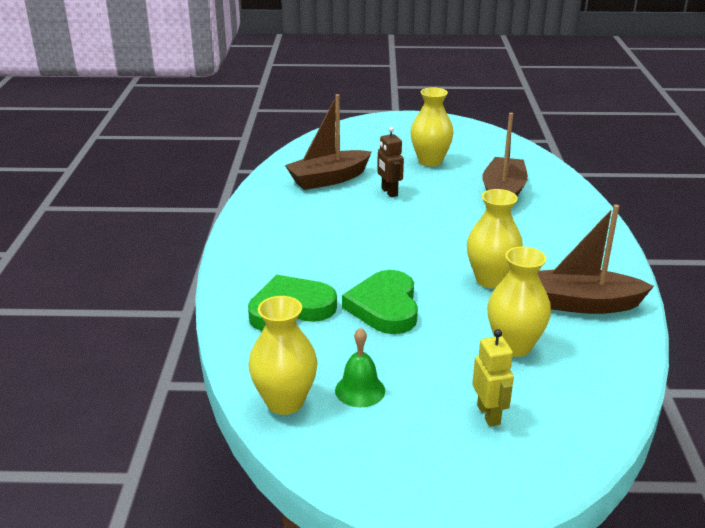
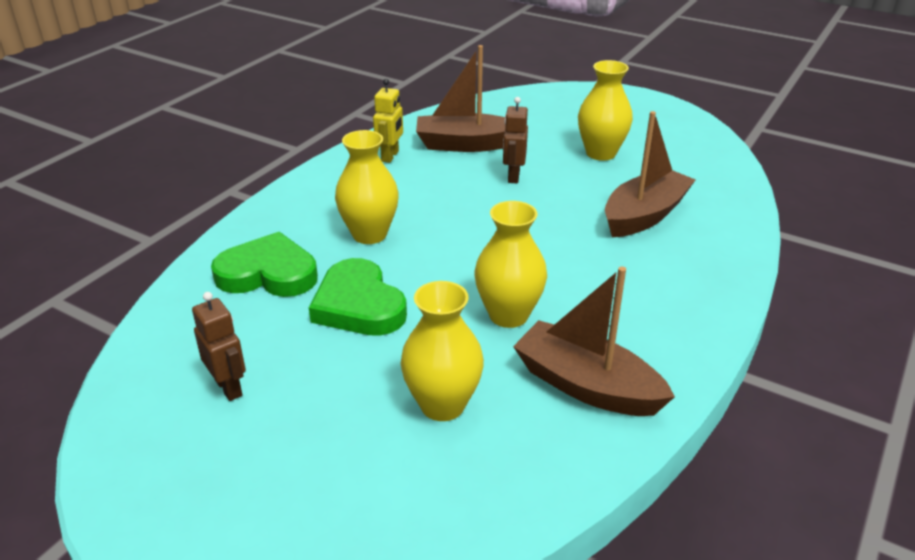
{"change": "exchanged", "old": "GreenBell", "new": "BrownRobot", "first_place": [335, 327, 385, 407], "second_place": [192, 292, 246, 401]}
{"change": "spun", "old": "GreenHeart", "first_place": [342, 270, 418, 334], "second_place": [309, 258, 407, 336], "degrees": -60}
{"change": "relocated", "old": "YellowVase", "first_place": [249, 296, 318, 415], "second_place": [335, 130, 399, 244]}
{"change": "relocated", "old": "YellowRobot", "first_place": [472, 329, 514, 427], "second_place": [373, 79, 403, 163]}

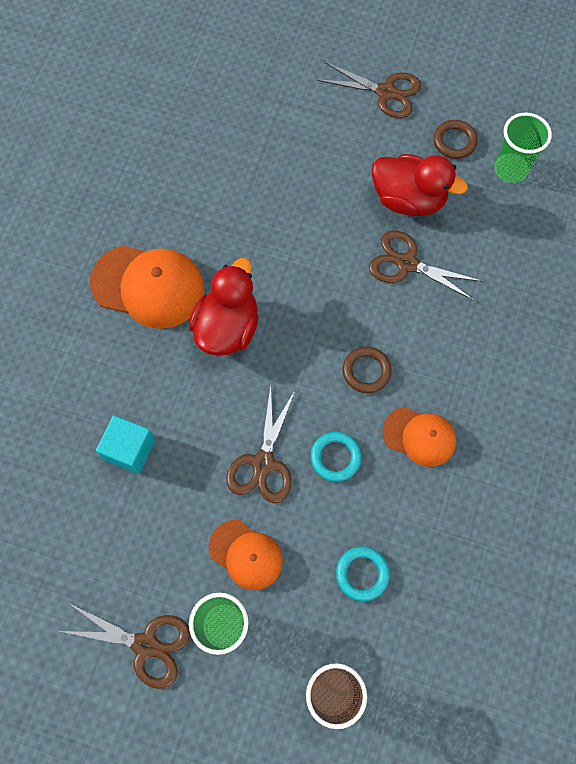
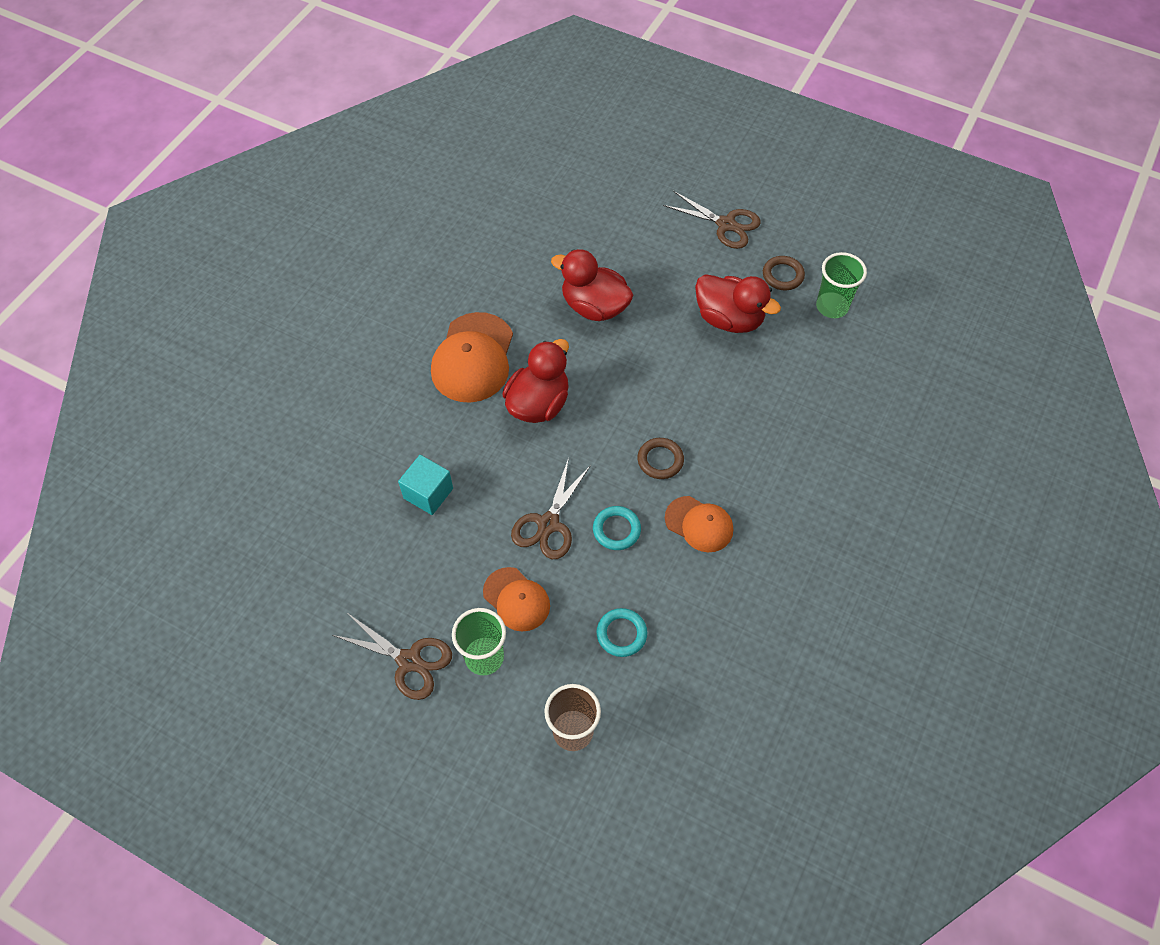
{"change": "spun", "old": "OrangeCap", "first_place": [90, 245, 205, 329], "second_place": [431, 312, 513, 403], "degrees": 75}
{"change": "appeared", "new": "RedDuck", "second_place": [551, 249, 633, 321]}
{"change": "missing", "old": "BrownScissors", "first_place": [369, 230, 483, 301]}

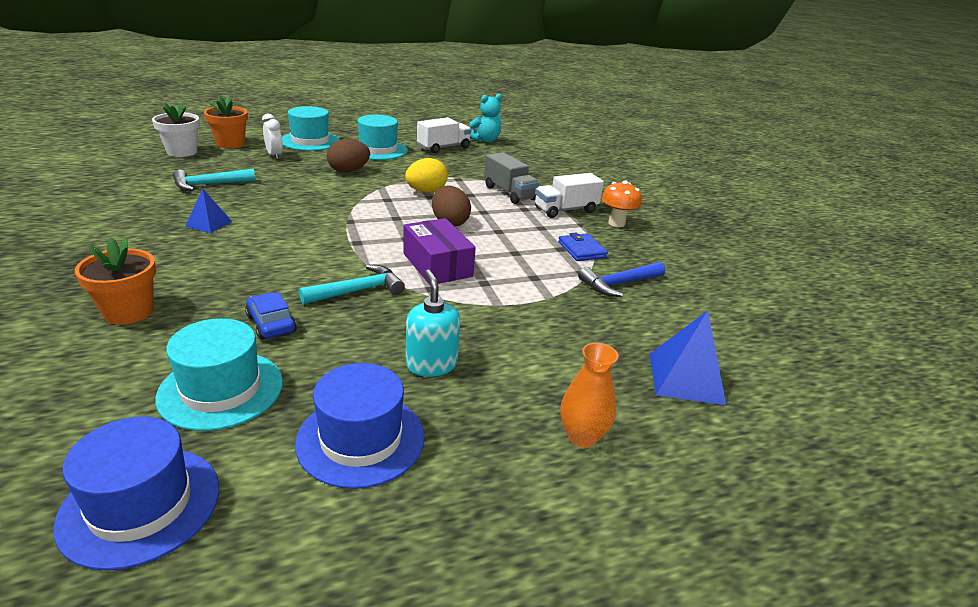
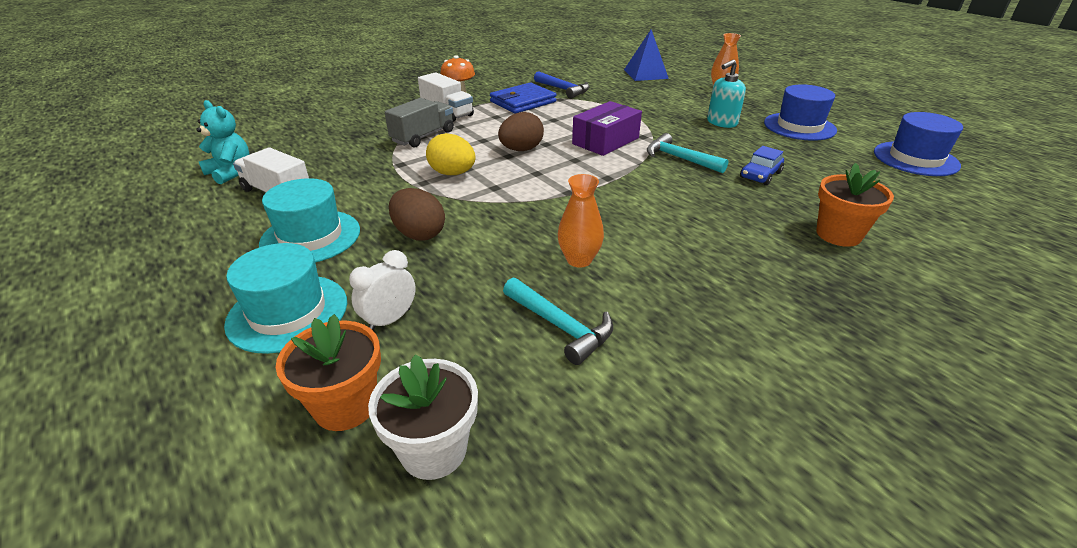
{"change": "size", "old": "BlueWallet", "first_place": [558, 232, 608, 261], "second_place": [490, 82, 557, 113], "factor": 1.56}
{"change": "appeared", "new": "OrangeVase", "second_place": [558, 174, 604, 268]}
{"change": "missing", "old": "TurquoiseHat", "first_place": [155, 318, 283, 431]}
{"change": "missing", "old": "BluePyramid", "first_place": [185, 189, 232, 233]}

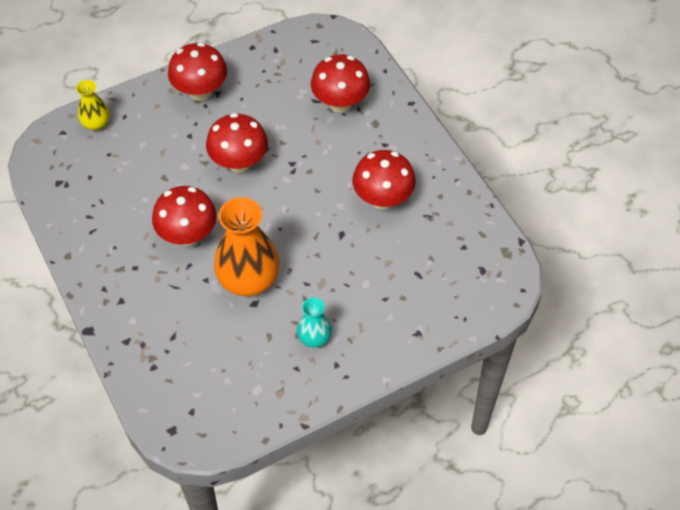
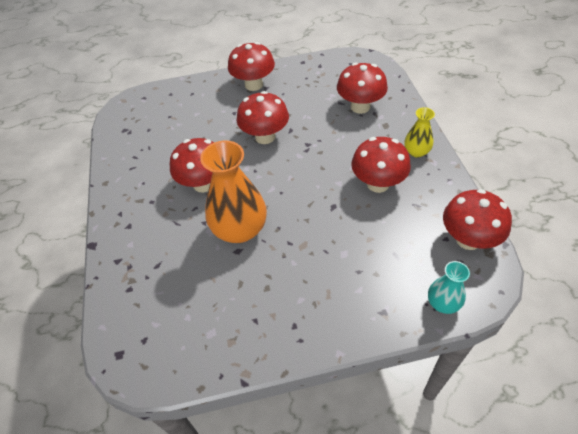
{"change": "relocated", "old": "YellowVase", "first_place": [76, 80, 110, 130], "second_place": [404, 107, 435, 158]}
{"change": "relocated", "old": "TurquoiseVase", "first_place": [297, 298, 332, 347], "second_place": [428, 261, 470, 314]}
{"change": "appeared", "new": "RedMushroom", "second_place": [443, 189, 512, 250]}

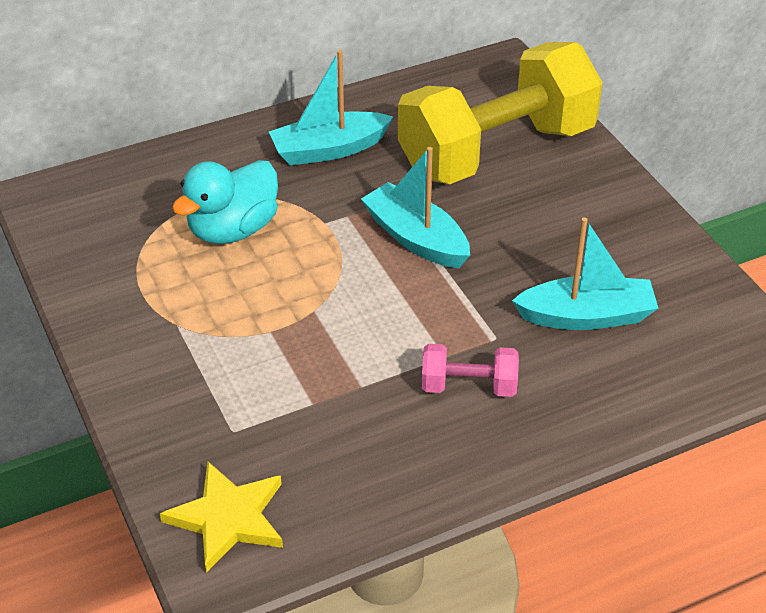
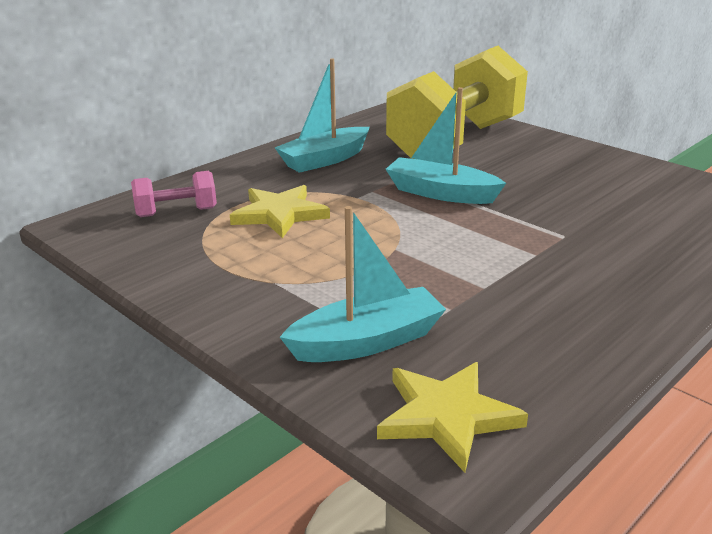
{"change": "relocated", "old": "PinkDumbbell", "first_place": [422, 344, 519, 397], "second_place": [131, 171, 217, 217]}
{"change": "exchanged", "old": "TurquoiseDuck", "new": "YellowStar", "first_place": [172, 160, 278, 244], "second_place": [230, 185, 330, 238]}
{"change": "relocated", "old": "TurquoiseBoat", "first_place": [512, 217, 658, 330], "second_place": [280, 206, 446, 362]}

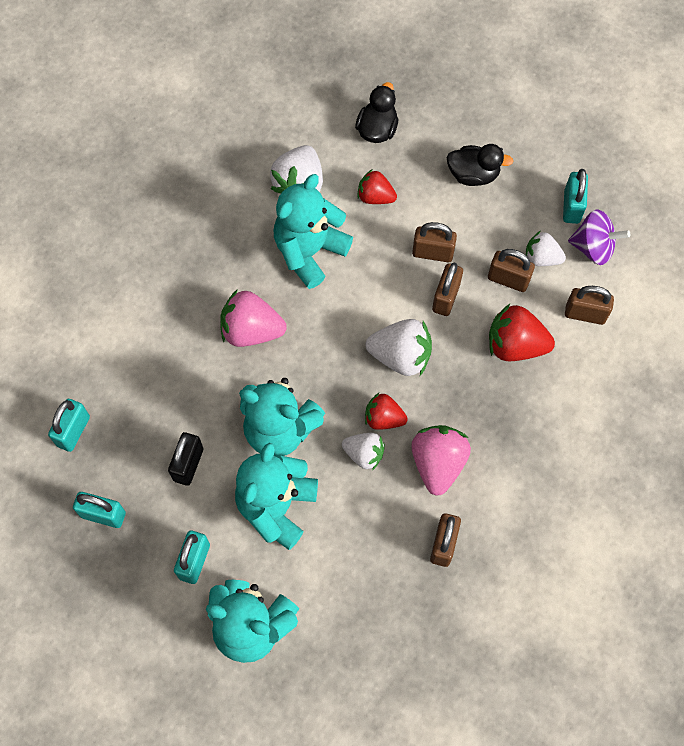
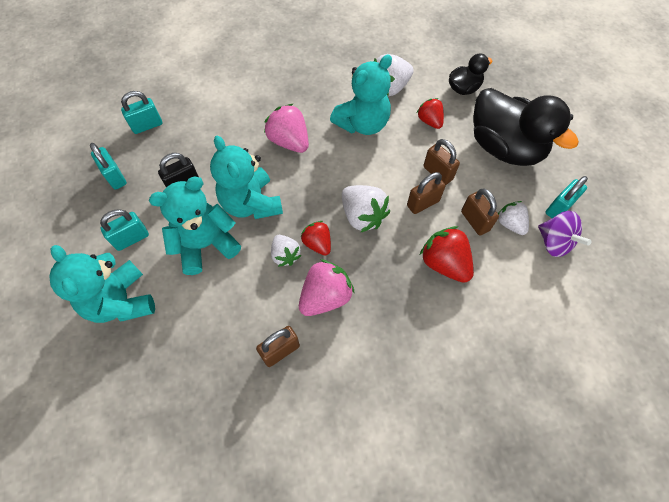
{"change": "spun", "old": "TurquoiseTeddyBear", "first_place": [274, 174, 353, 289], "second_place": [330, 55, 392, 135], "degrees": 150}
{"change": "size", "old": "BlackDuck", "first_place": [447, 144, 513, 186], "second_place": [473, 88, 579, 166], "factor": 2.01}
{"change": "missing", "old": "BrownPadlock", "first_place": [565, 286, 614, 325]}

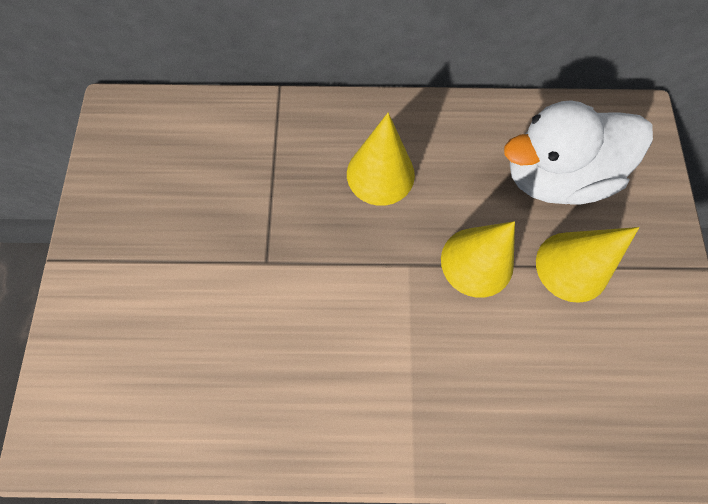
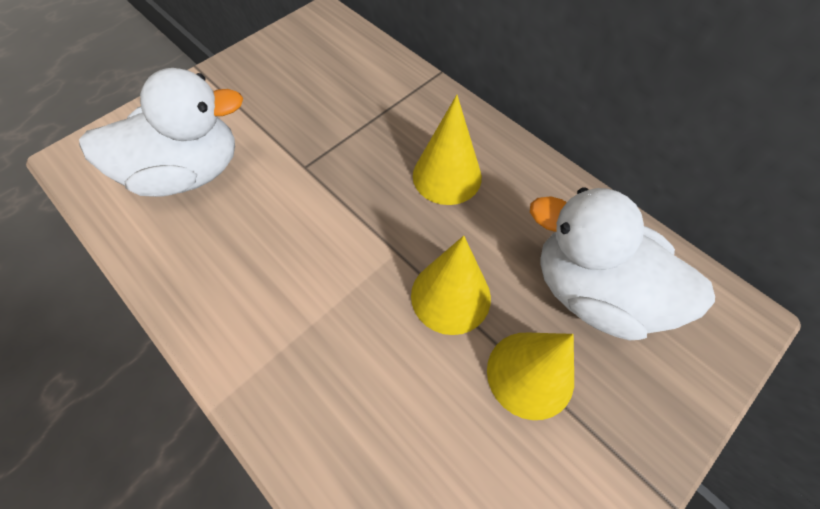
{"change": "appeared", "new": "WhiteDuck", "second_place": [79, 68, 243, 197]}

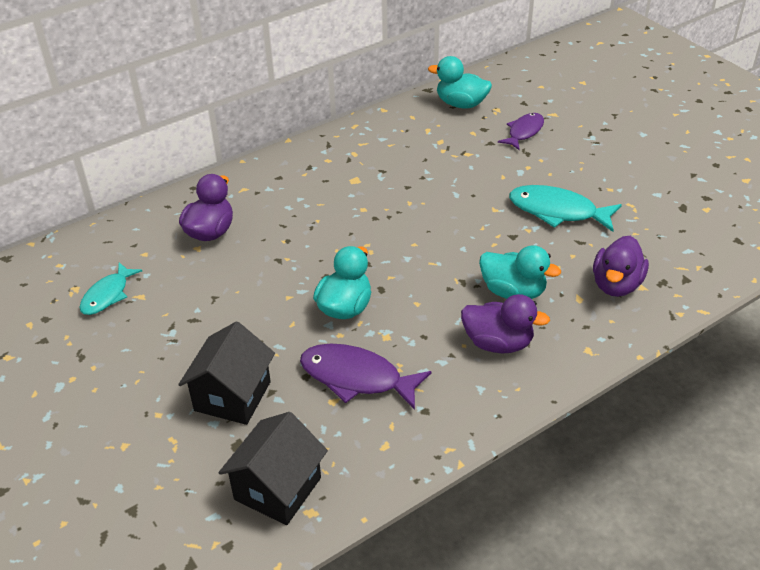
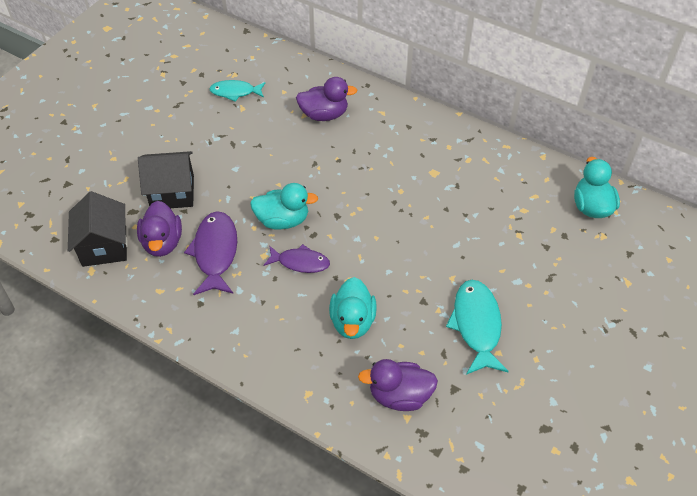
{"change": "spun", "old": "BlackHouse", "first_place": [219, 412, 328, 525], "second_place": [68, 191, 128, 267], "degrees": 75}
{"change": "relocated", "old": "PurpleDuck", "first_place": [461, 294, 550, 353], "second_place": [137, 201, 182, 257]}
{"change": "relocated", "old": "PurpleFish", "first_place": [498, 113, 544, 150], "second_place": [264, 244, 330, 273]}

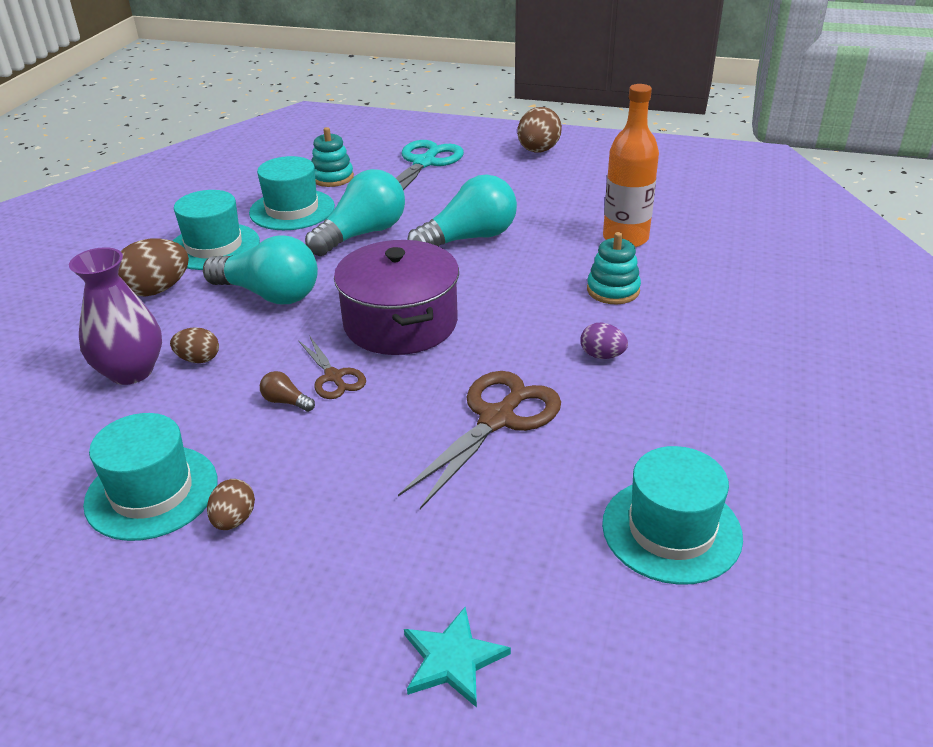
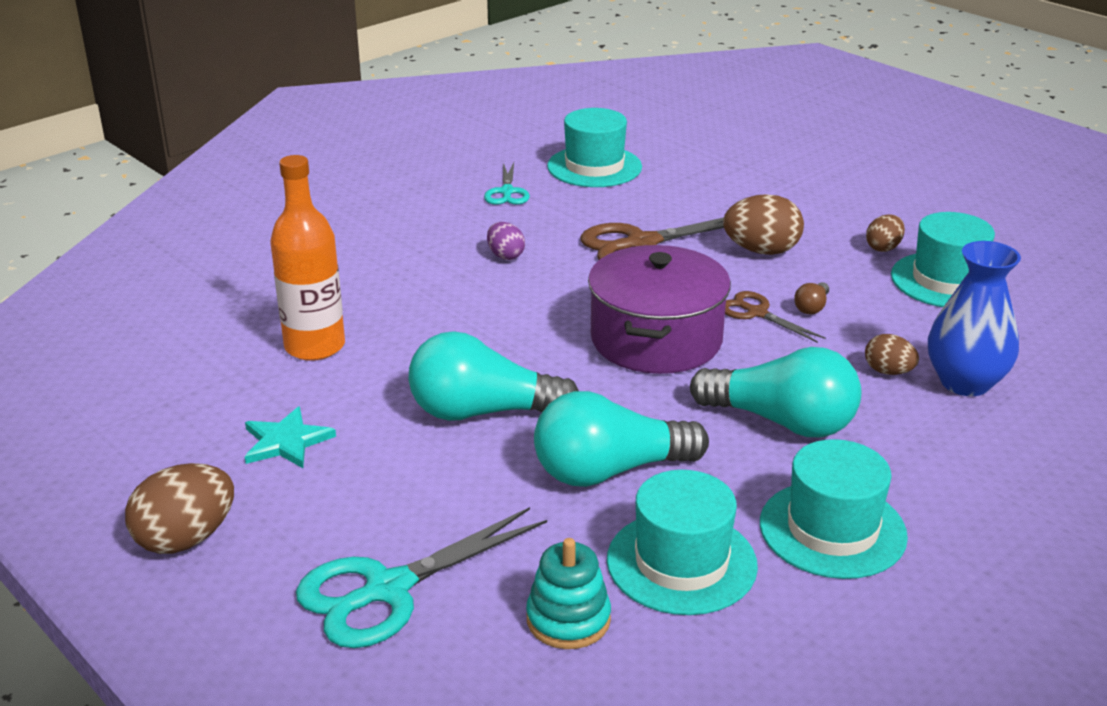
{"change": "relocated", "old": "TurquoiseStar", "first_place": [404, 607, 511, 708], "second_place": [245, 406, 336, 468]}
{"change": "appeared", "new": "TurquoiseScissors", "second_place": [484, 162, 530, 205]}
{"change": "spun", "old": "TurquoiseLightBulb", "first_place": [203, 235, 318, 304], "second_place": [690, 347, 861, 437], "degrees": 150}
{"change": "relocated", "old": "BrownEgg", "first_place": [118, 239, 189, 296], "second_place": [723, 194, 804, 255]}
{"change": "spun", "old": "BrownScissors", "first_place": [298, 335, 366, 399], "second_place": [725, 291, 826, 343], "degrees": -45}
{"change": "spun", "old": "BrownLightBulb", "first_place": [260, 371, 315, 412], "second_place": [794, 282, 829, 315], "degrees": 60}
{"change": "colour", "old": "PurpleVase", "new": "BlueVase", "first_place": [69, 247, 162, 385], "second_place": [928, 241, 1021, 396]}
{"change": "missing", "old": "TurquoiseStackingToy", "first_place": [587, 232, 641, 304]}

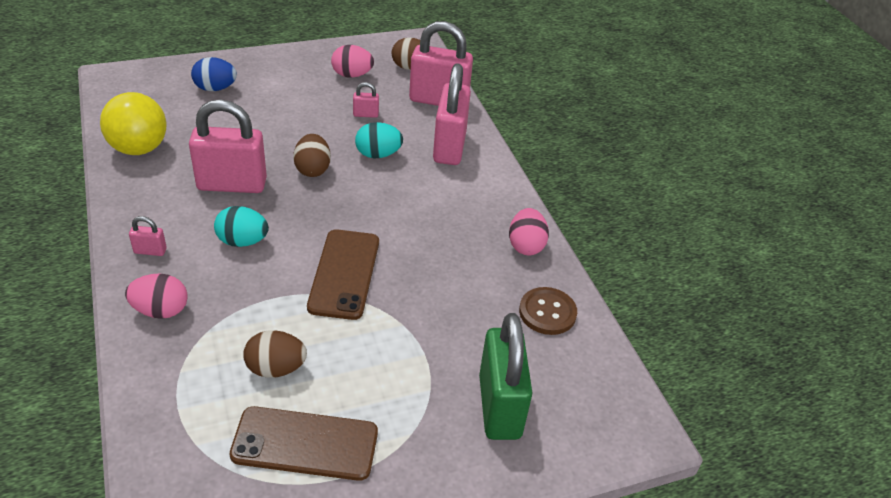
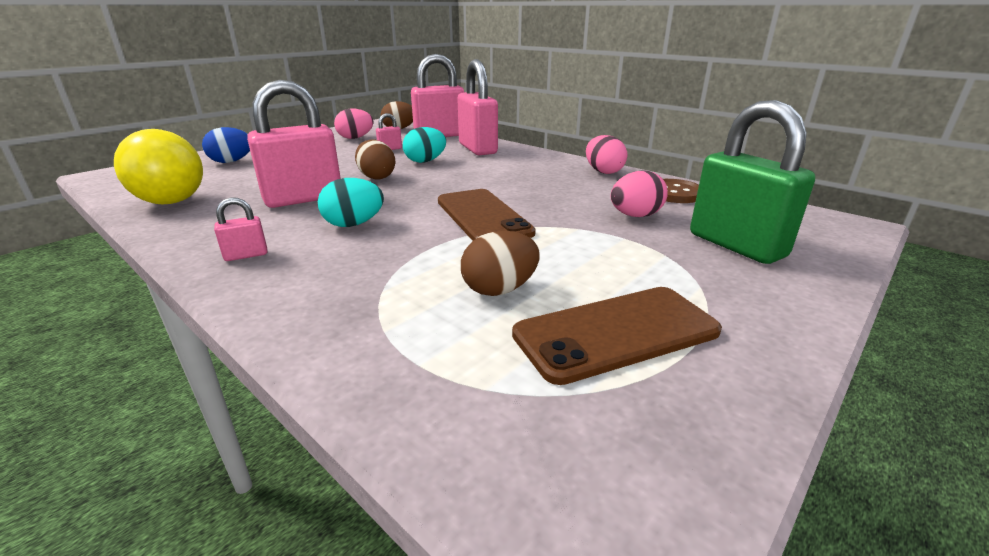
{"change": "relocated", "old": "PinkEgg", "first_place": [125, 274, 188, 319], "second_place": [611, 170, 668, 217]}

